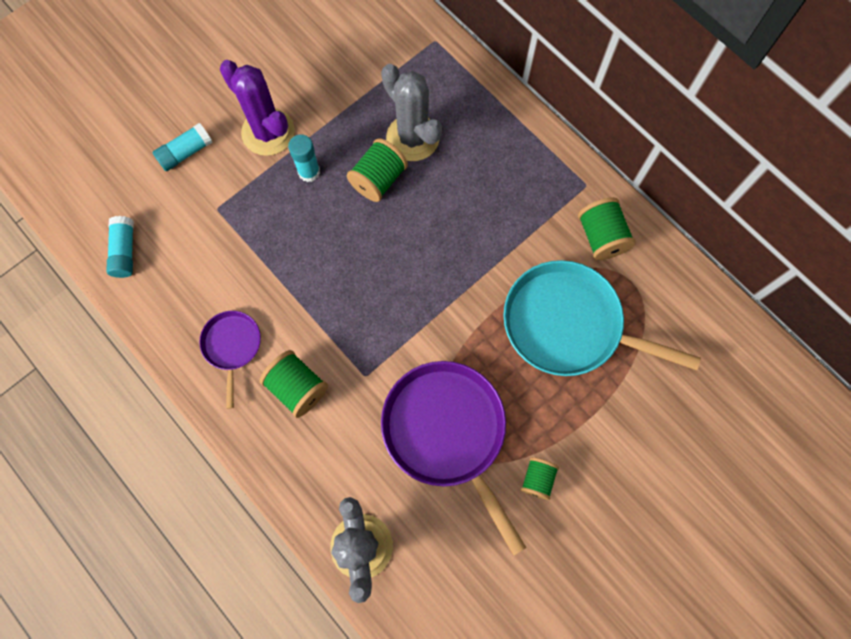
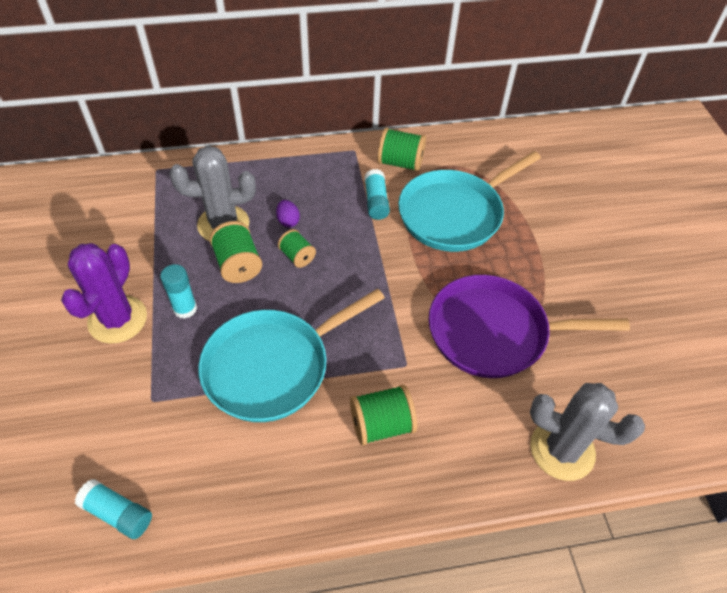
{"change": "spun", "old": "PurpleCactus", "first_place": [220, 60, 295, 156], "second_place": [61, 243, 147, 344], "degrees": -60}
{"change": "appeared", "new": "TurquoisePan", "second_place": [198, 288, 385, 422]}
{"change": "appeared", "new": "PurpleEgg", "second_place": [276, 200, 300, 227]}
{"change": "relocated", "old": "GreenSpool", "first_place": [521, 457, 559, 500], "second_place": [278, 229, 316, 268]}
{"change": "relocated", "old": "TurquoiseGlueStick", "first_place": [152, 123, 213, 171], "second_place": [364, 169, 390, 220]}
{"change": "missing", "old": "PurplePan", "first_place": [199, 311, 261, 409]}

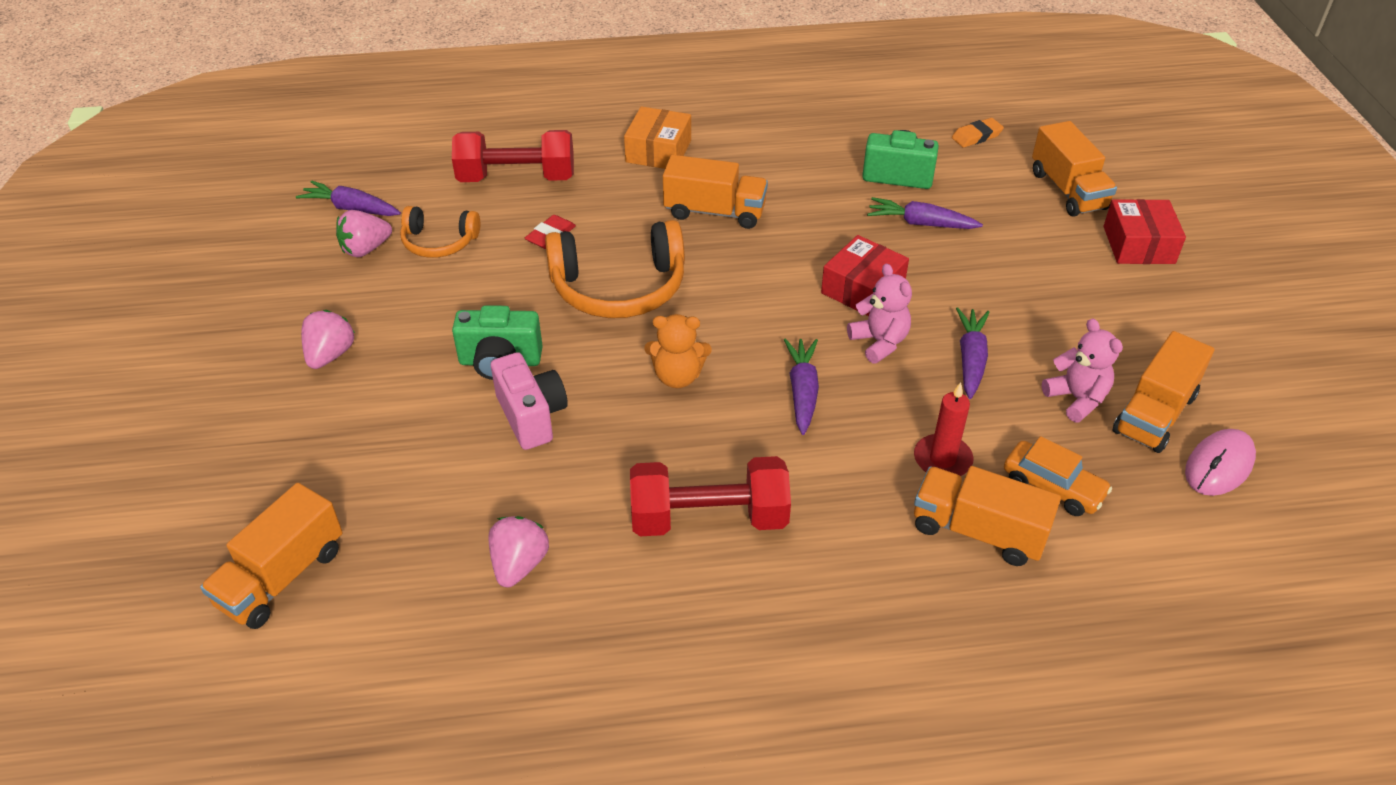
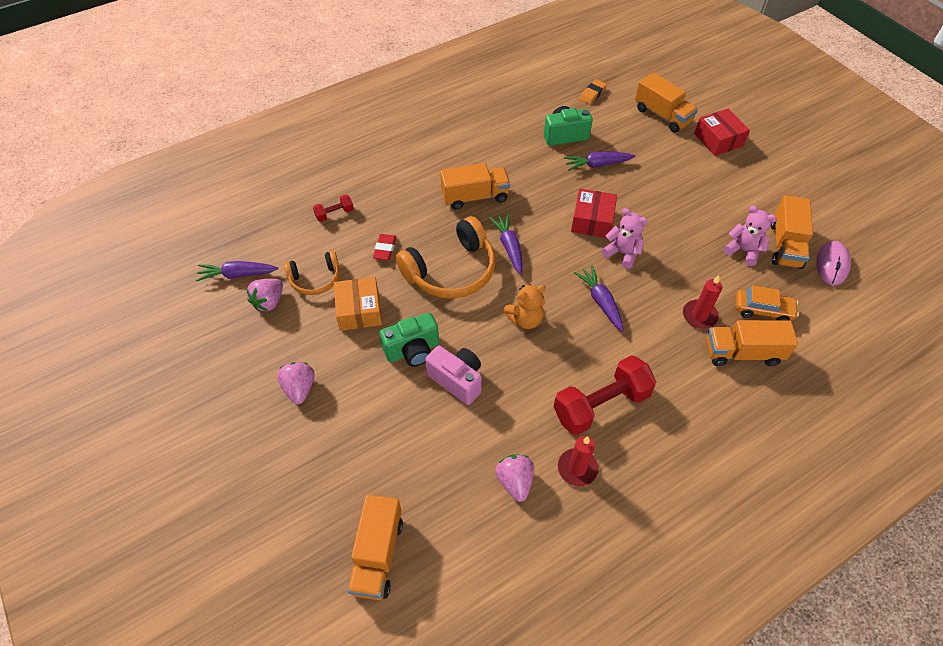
{"change": "size", "old": "RedDumbbell", "first_place": [452, 130, 574, 182], "second_place": [313, 195, 354, 222], "factor": 0.47}
{"change": "relocated", "old": "OrangeBox", "first_place": [624, 106, 691, 169], "second_place": [334, 277, 382, 331]}
{"change": "relocated", "old": "PurpleCarrot", "first_place": [956, 307, 990, 399], "second_place": [489, 213, 522, 275]}
{"change": "appeared", "new": "RedCandle", "second_place": [558, 436, 599, 486]}

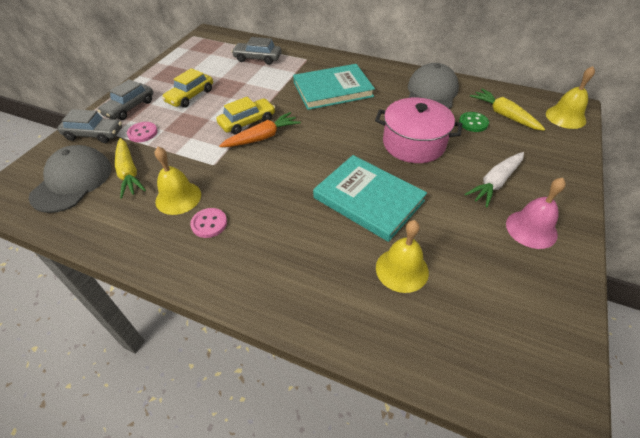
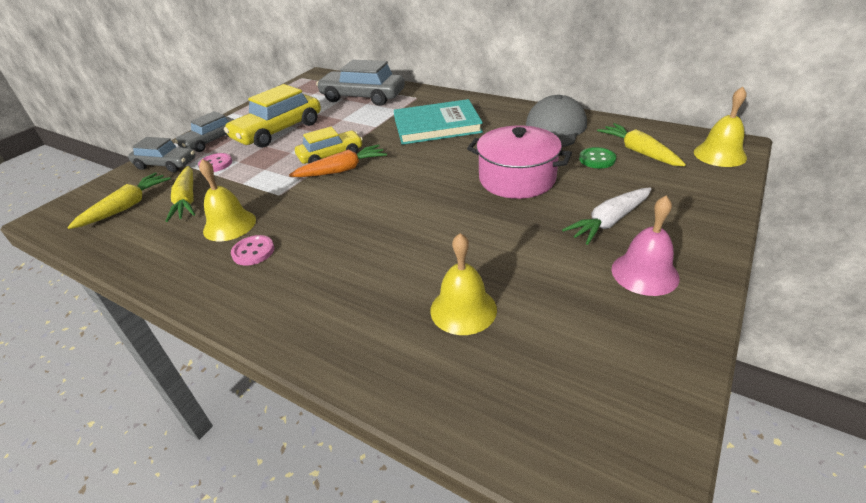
{"change": "exchanged", "old": "GreyCap", "new": "YellowCarrot", "first_place": [29, 145, 112, 213], "second_place": [67, 173, 171, 229]}
{"change": "size", "old": "YellowCar", "first_place": [162, 68, 213, 108], "second_place": [224, 84, 321, 148], "factor": 1.59}
{"change": "size", "old": "GreyCar", "first_place": [231, 37, 282, 65], "second_place": [316, 60, 405, 106], "factor": 1.59}
{"change": "missing", "old": "TurquoiseBook", "first_place": [313, 155, 427, 242]}

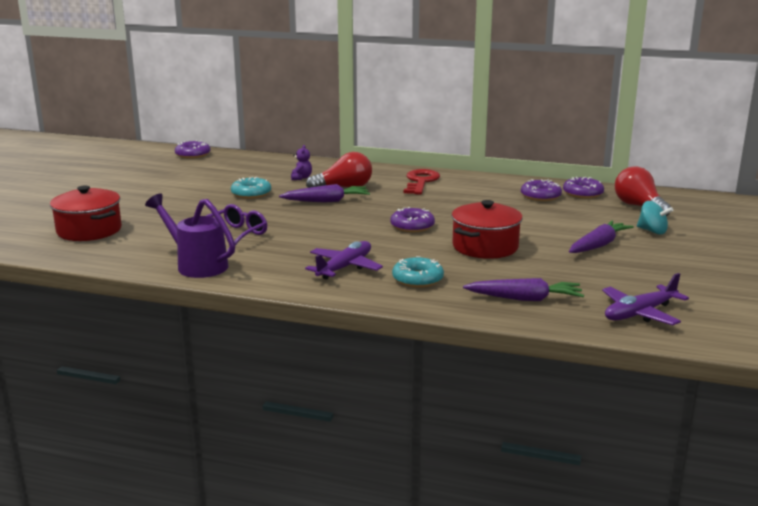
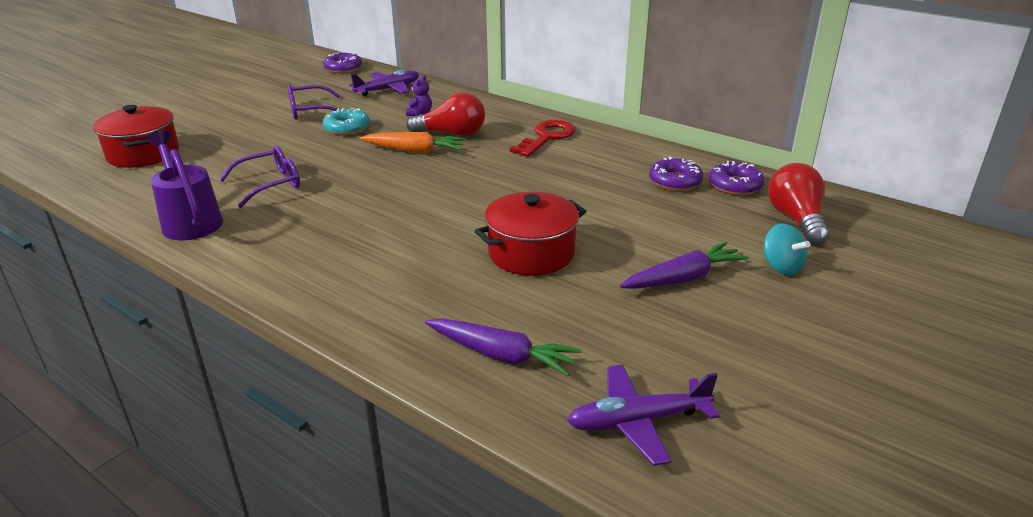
{"change": "appeared", "new": "PurpleGlasses", "second_place": [288, 84, 341, 120]}
{"change": "relocated", "old": "PurplePlane", "first_place": [305, 241, 383, 279], "second_place": [349, 69, 419, 96]}
{"change": "colour", "old": "PurpleCarrot", "new": "OrangeCarrot", "first_place": [279, 184, 370, 203], "second_place": [360, 132, 466, 153]}
{"change": "missing", "old": "PurpleDonut", "first_place": [390, 207, 435, 232]}
{"change": "missing", "old": "TurquoiseDonut", "first_place": [392, 256, 444, 288]}

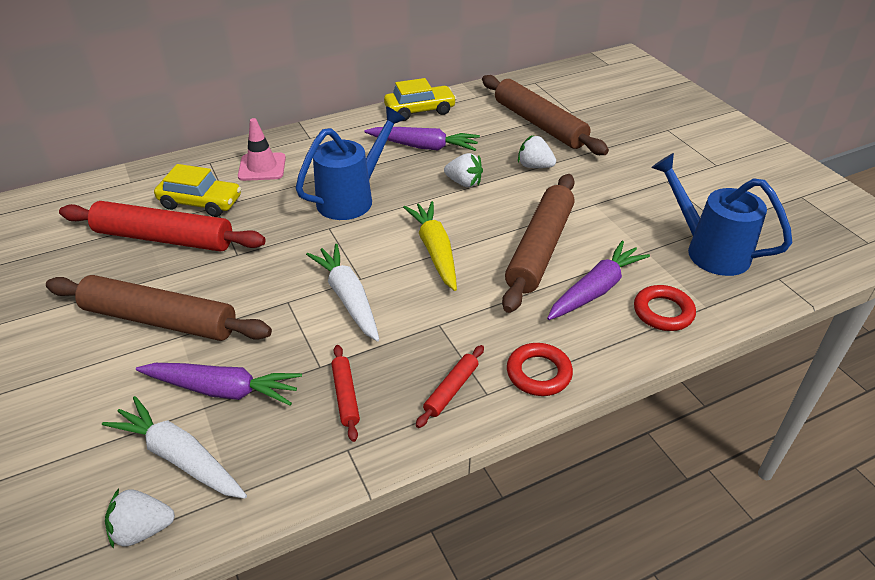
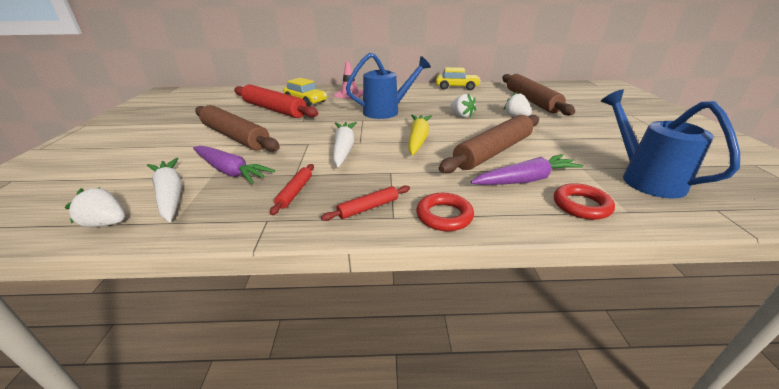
{"change": "missing", "old": "PurpleCarrot", "first_place": [364, 127, 480, 151]}

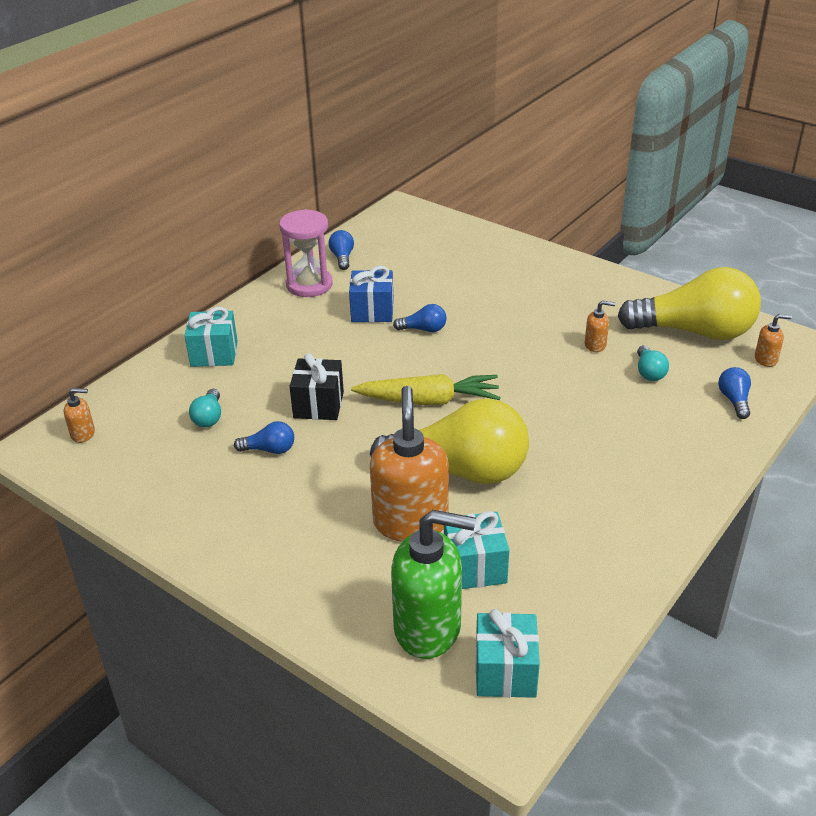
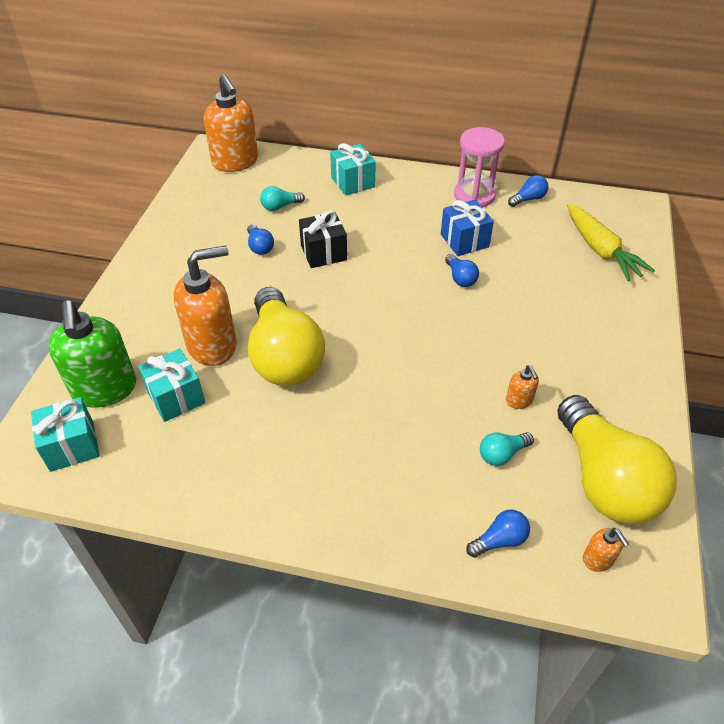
{"change": "size", "old": "OrangeSoapDispenser", "first_place": [63, 388, 95, 443], "second_place": [204, 74, 258, 172], "factor": 2.28}
{"change": "relocated", "old": "YellowCarrot", "first_place": [351, 374, 500, 405], "second_place": [567, 203, 655, 281]}

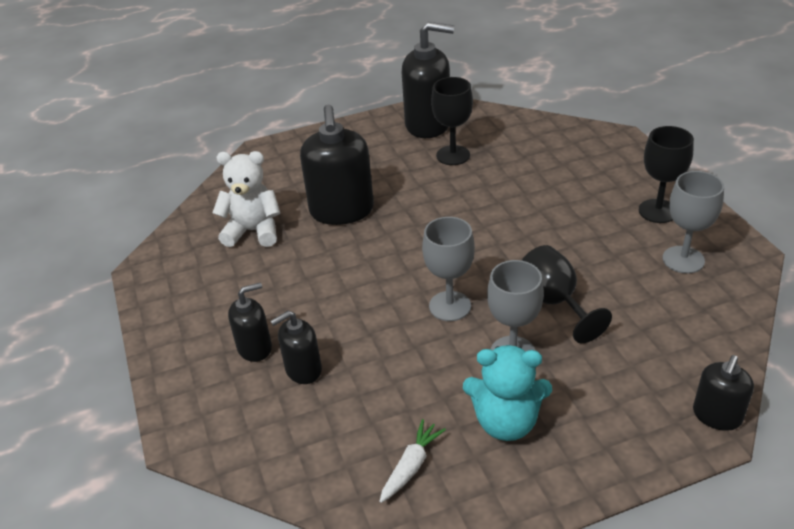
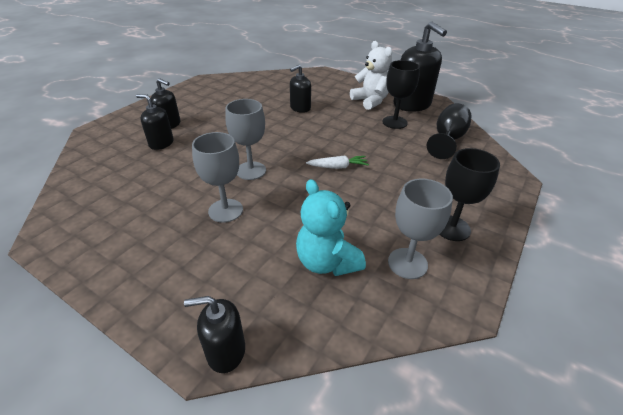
{"change": "size", "old": "BlackSoapDispenser", "first_place": [300, 105, 374, 225], "second_place": [290, 65, 311, 113], "factor": 0.55}
{"change": "relocated", "old": "TurquoiseTeddyBear", "first_place": [463, 345, 552, 441], "second_place": [296, 179, 366, 276]}
{"change": "relocated", "old": "WhiteCarrot", "first_place": [379, 419, 446, 503], "second_place": [306, 155, 369, 169]}
{"change": "relocated", "old": "WhiteTeddyBear", "first_place": [212, 151, 280, 247], "second_place": [350, 41, 392, 110]}
{"change": "relocated", "old": "BlackGoblet", "first_place": [521, 245, 612, 343], "second_place": [427, 103, 471, 159]}

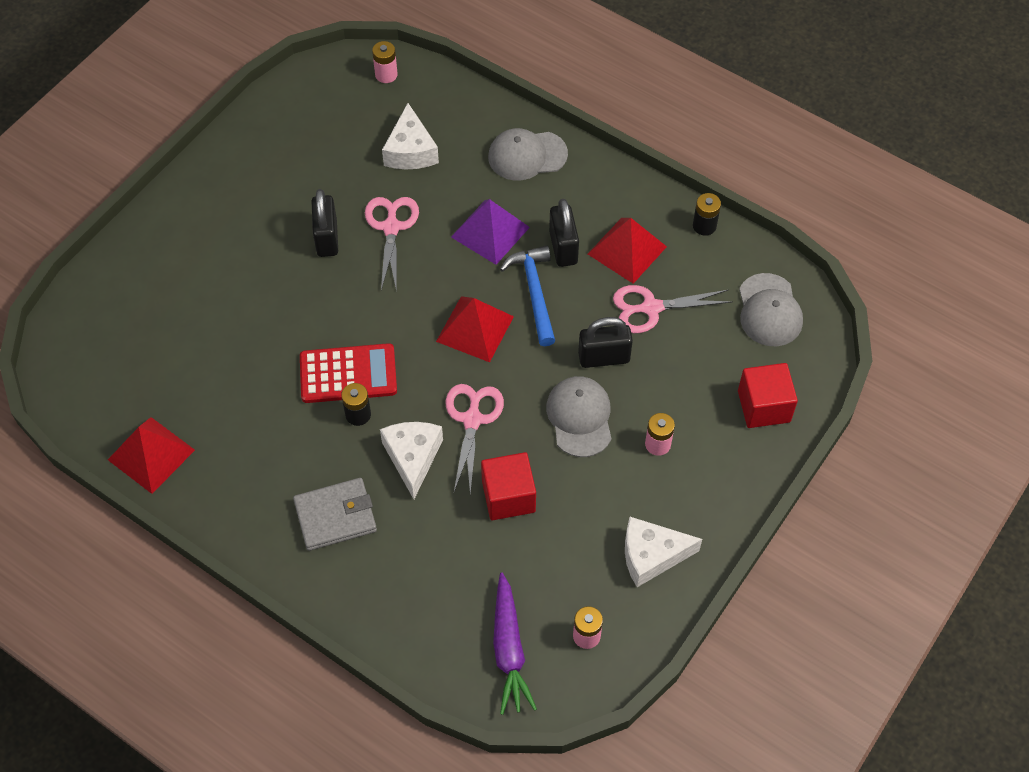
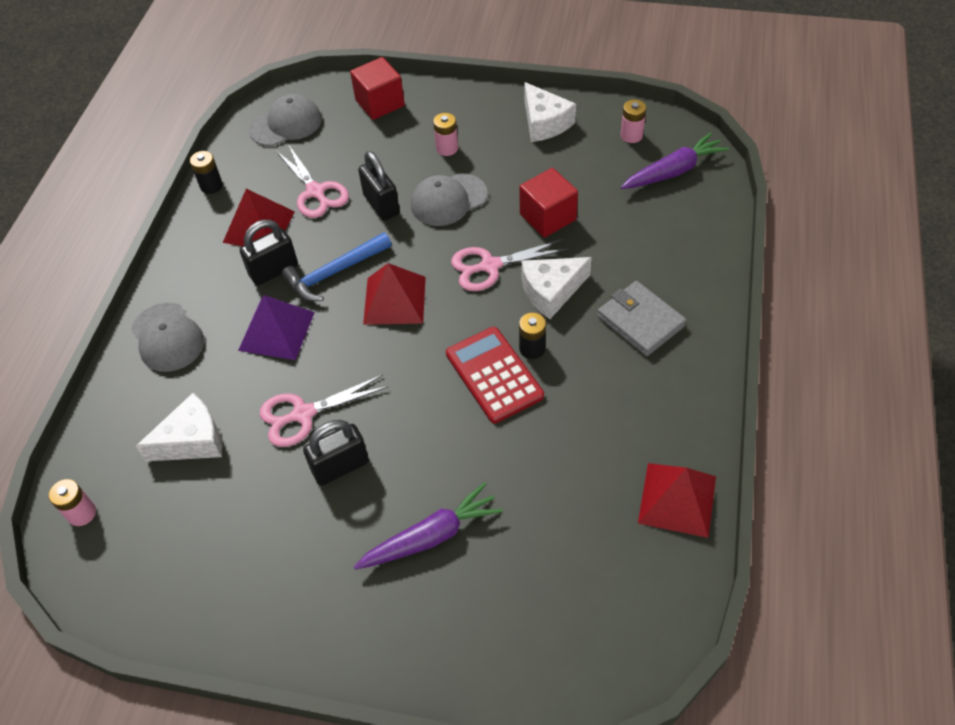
{"change": "appeared", "new": "PurpleCarrot", "second_place": [354, 482, 503, 570]}

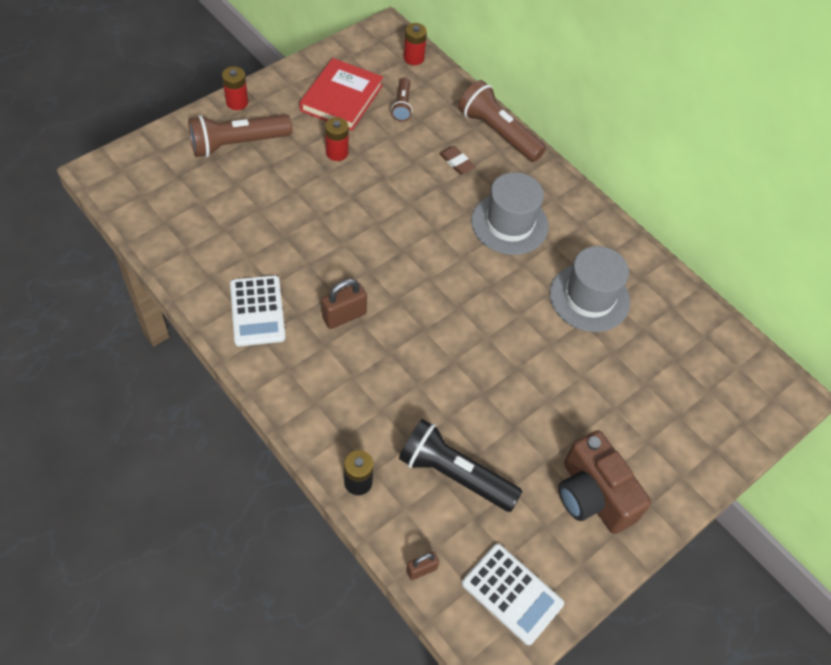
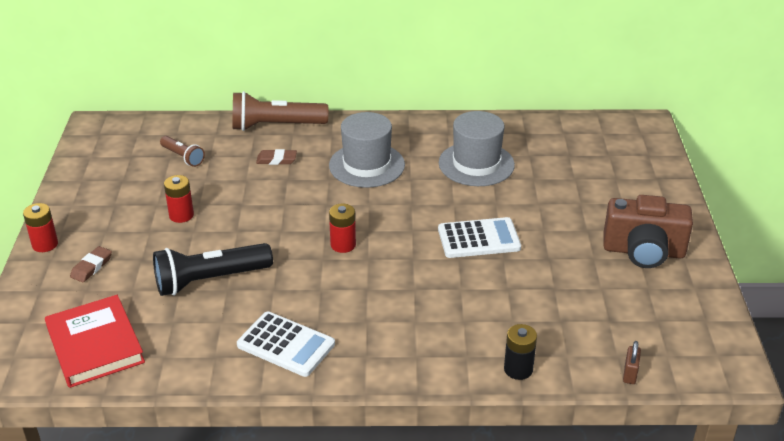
{"change": "relocated", "old": "RedBook", "first_place": [300, 58, 383, 131], "second_place": [45, 295, 145, 388]}
{"change": "exchanged", "old": "BrownFlashlight", "new": "BrownEraser", "first_place": [188, 114, 293, 157], "second_place": [70, 246, 112, 282]}
{"change": "relocated", "old": "BlackFlashlight", "first_place": [399, 419, 522, 512], "second_place": [153, 243, 273, 296]}
{"change": "relocated", "old": "RedBattery", "first_place": [404, 23, 427, 65], "second_place": [329, 203, 356, 253]}
{"change": "relocated", "old": "WhiteCalculator", "first_place": [462, 543, 564, 645], "second_place": [438, 217, 521, 258]}
{"change": "missing", "old": "BrownPadlock", "first_place": [321, 279, 367, 329]}

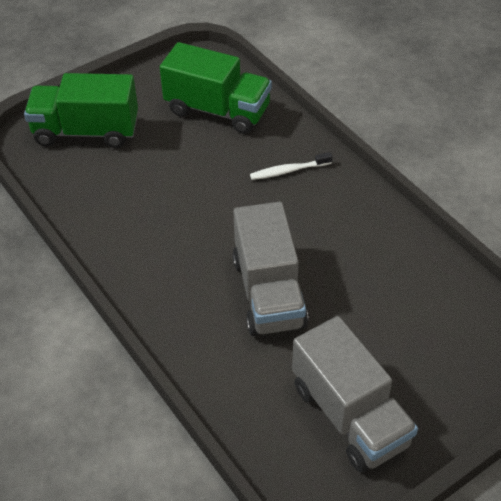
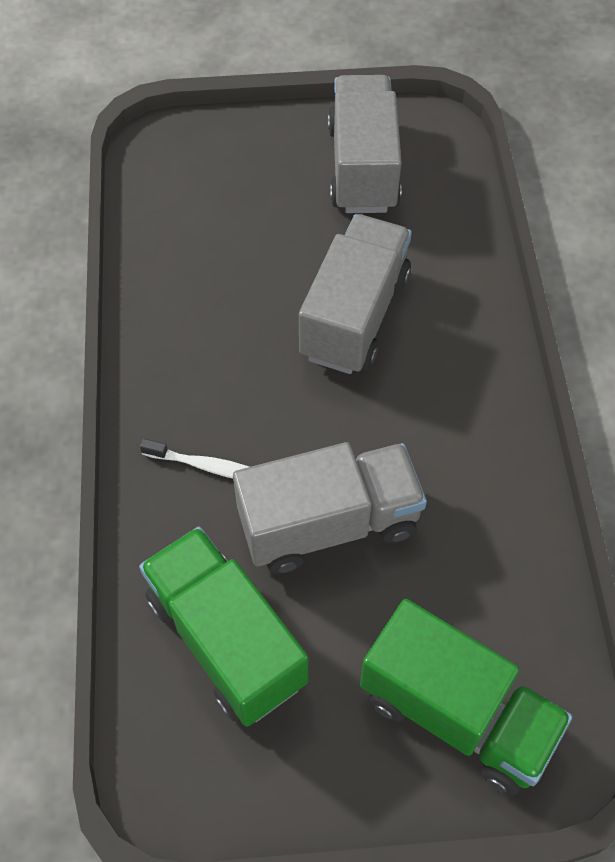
{"change": "appeared", "new": "GreyTruck", "second_place": [233, 442, 427, 574]}

